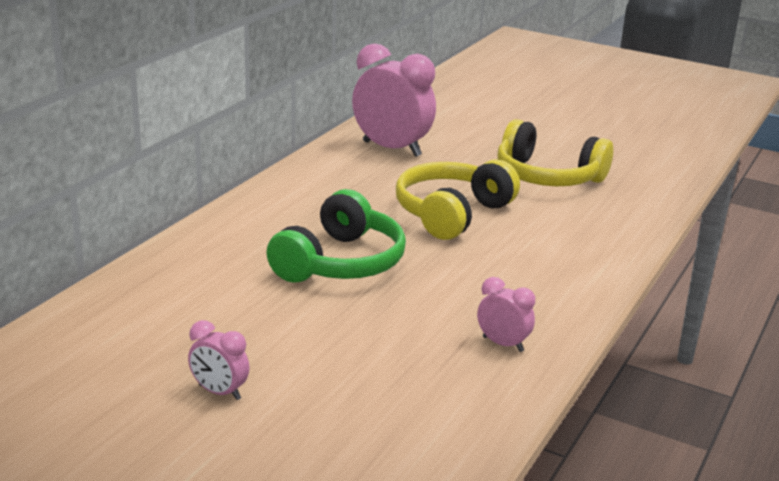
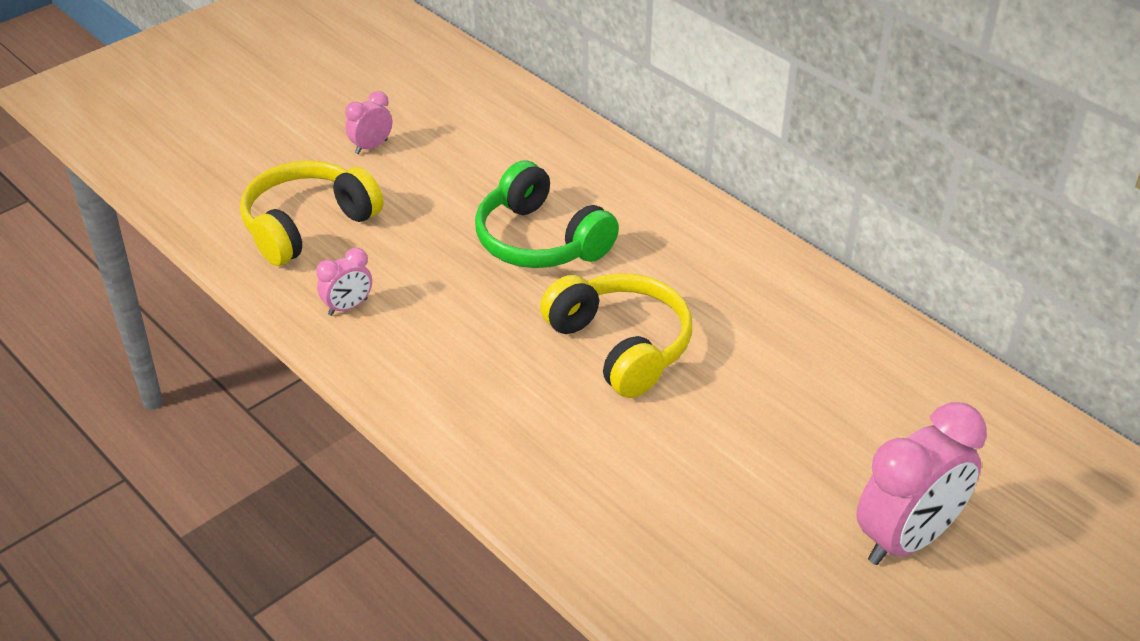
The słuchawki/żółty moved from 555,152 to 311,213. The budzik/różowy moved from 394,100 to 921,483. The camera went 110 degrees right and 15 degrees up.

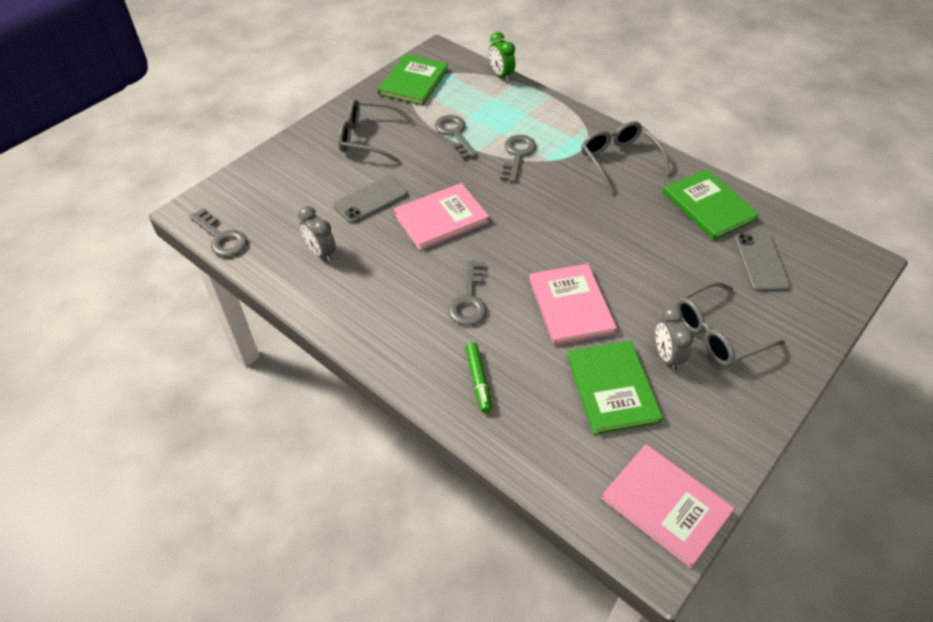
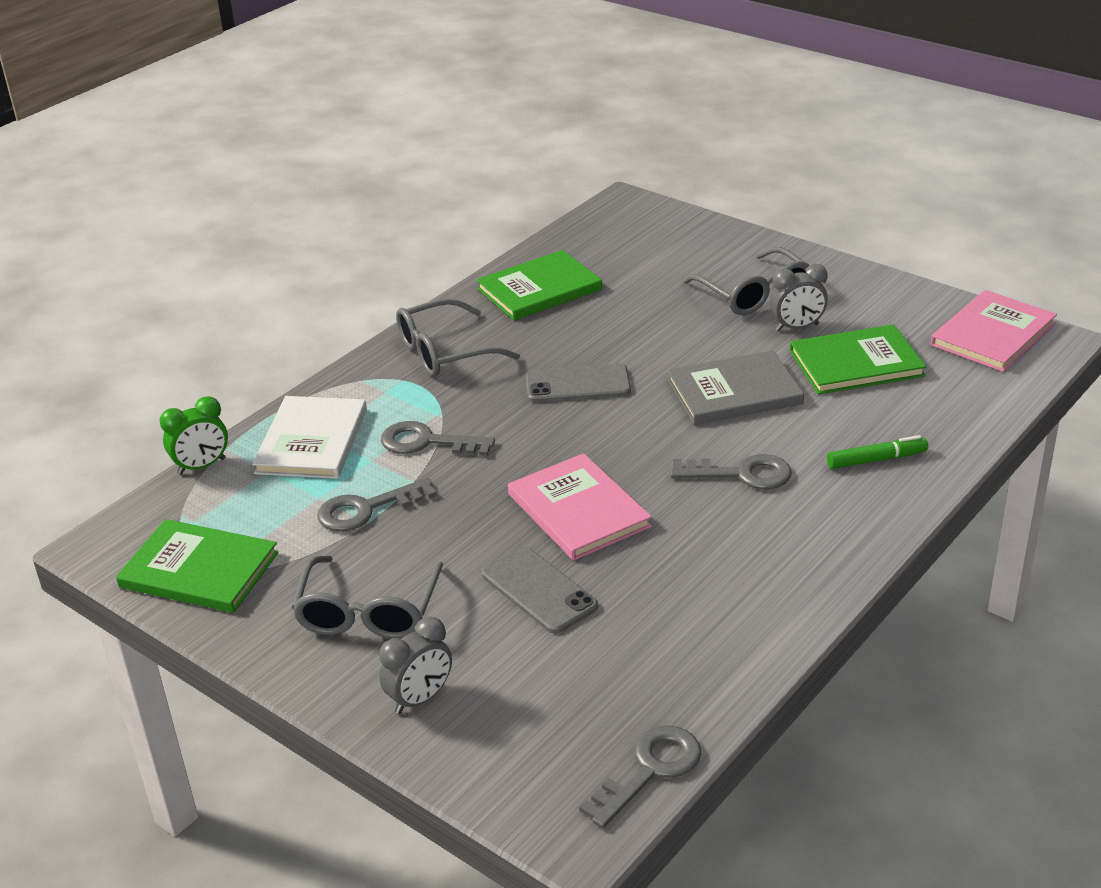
The książka/biały at 309,437 appeared. The budzik/szary moved from 317,234 to 415,665. The telefon/szary moved from 762,262 to 578,383. The książka/różowy at 573,304 became the książka/szary at 735,387. The camera went 90 degrees left and 15 degrees down.

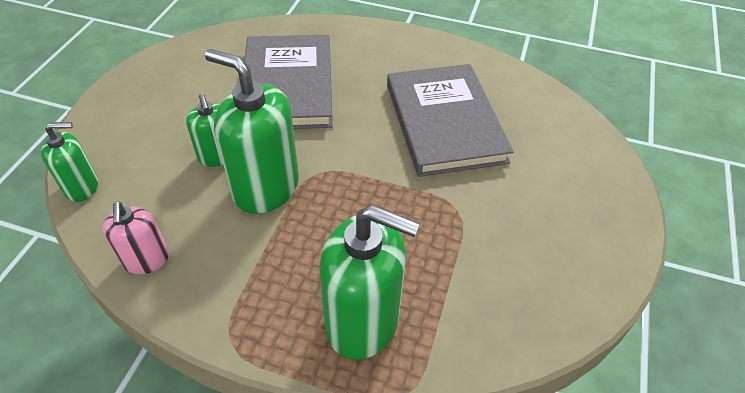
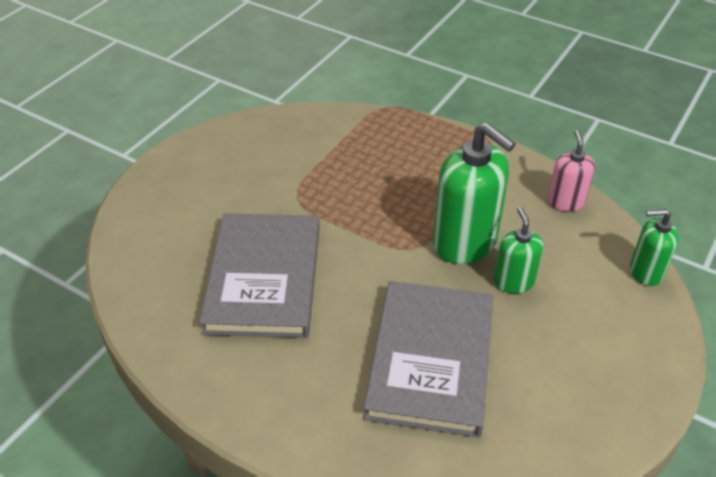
The dozownik mydła/zielony at 369,282 disappeared. The camera went 165 degrees left and 5 degrees down.

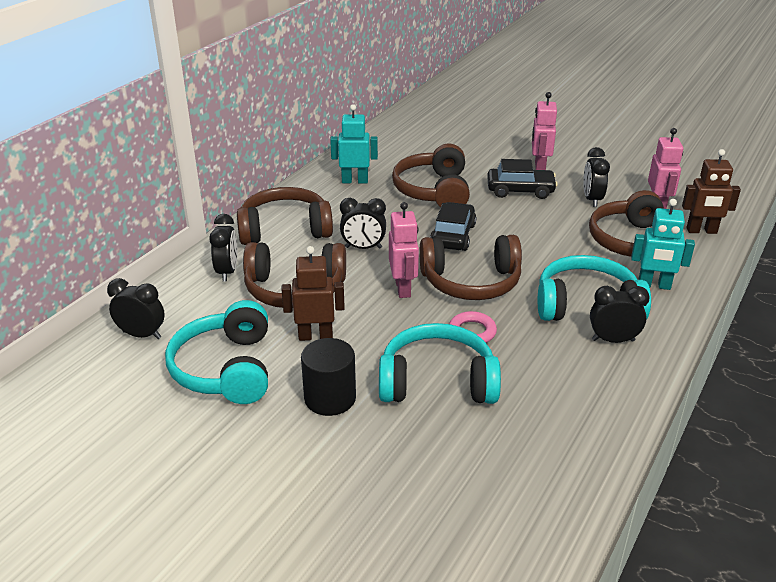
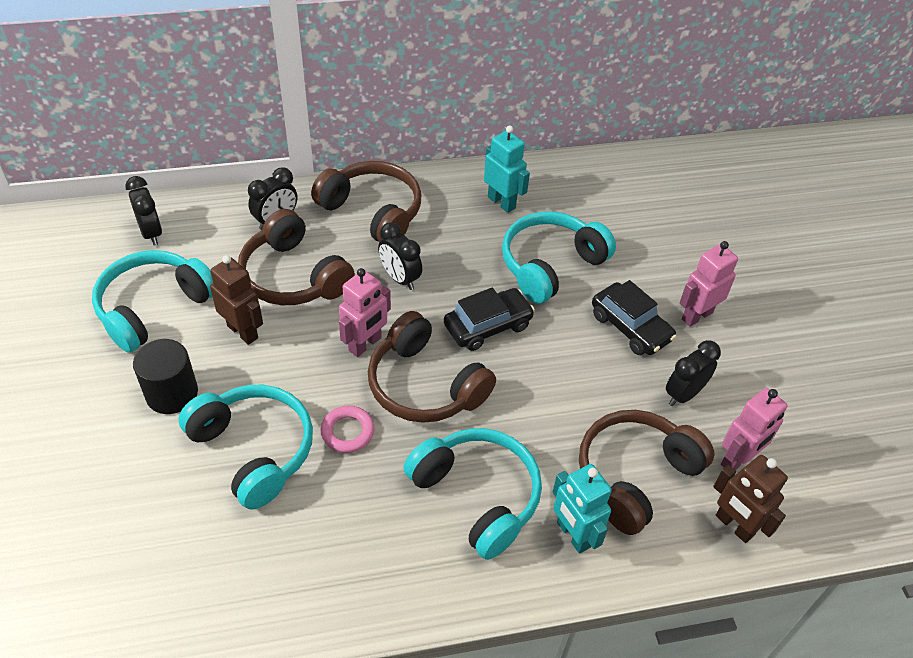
The słuchawki/brązowy at 431,175 became the słuchawki/turkusowy at 559,257. The budzik/czarny at 620,314 disappeared. The camera went 45 degrees right and 15 degrees up.

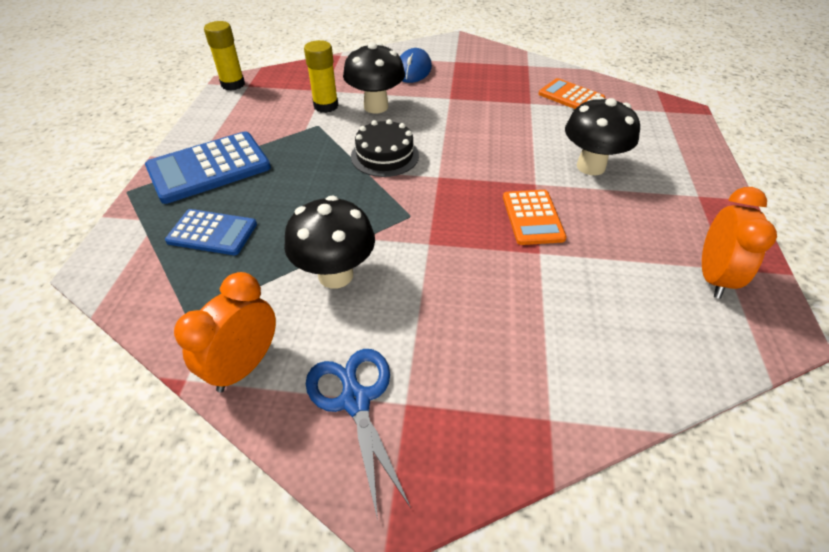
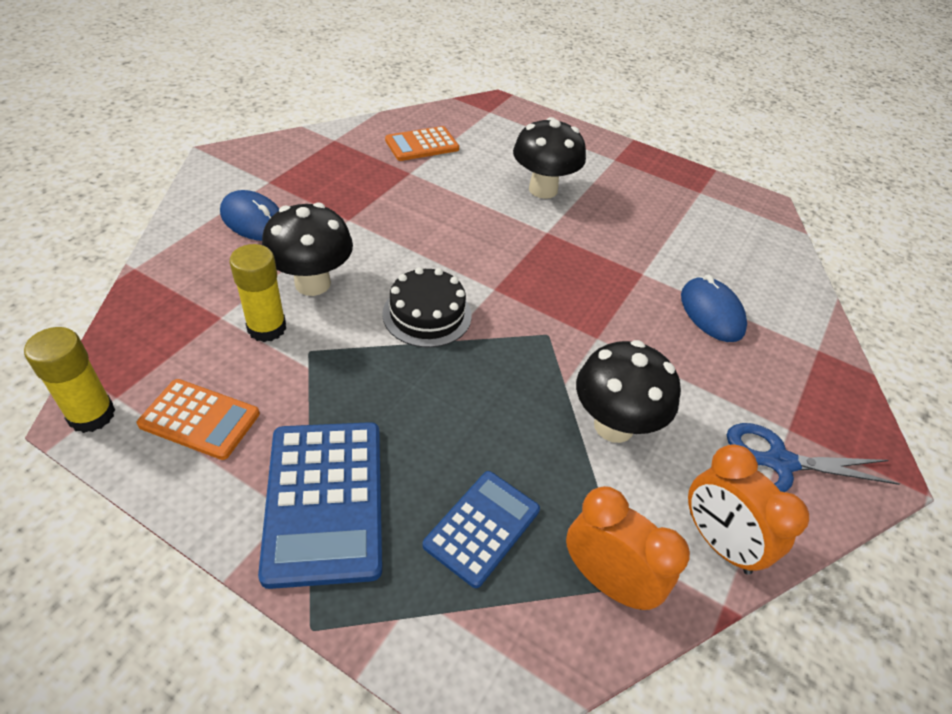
The kalkulator/pomarańczowy moved from 535,217 to 198,419. The budzik/pomarańczowy moved from 739,243 to 628,548. The myszka/niebieski at 714,308 appeared. The camera went 70 degrees left and 0 degrees up.

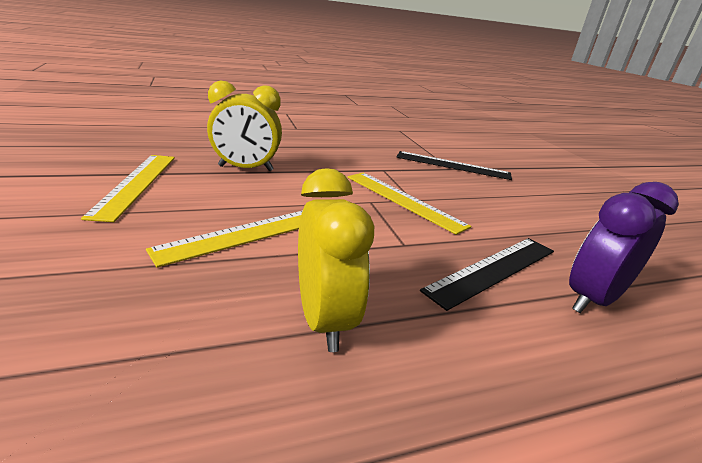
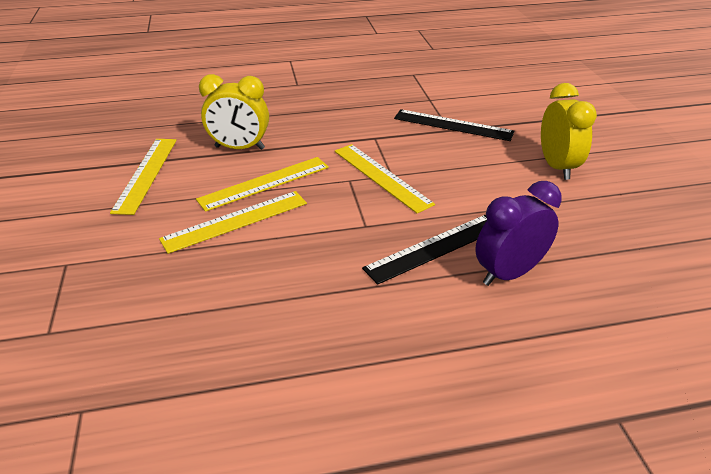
The linijka/żółty at 262,184 appeared. The budzik/żółty moved from 336,260 to 569,131. The camera went 10 degrees right and 10 degrees up.

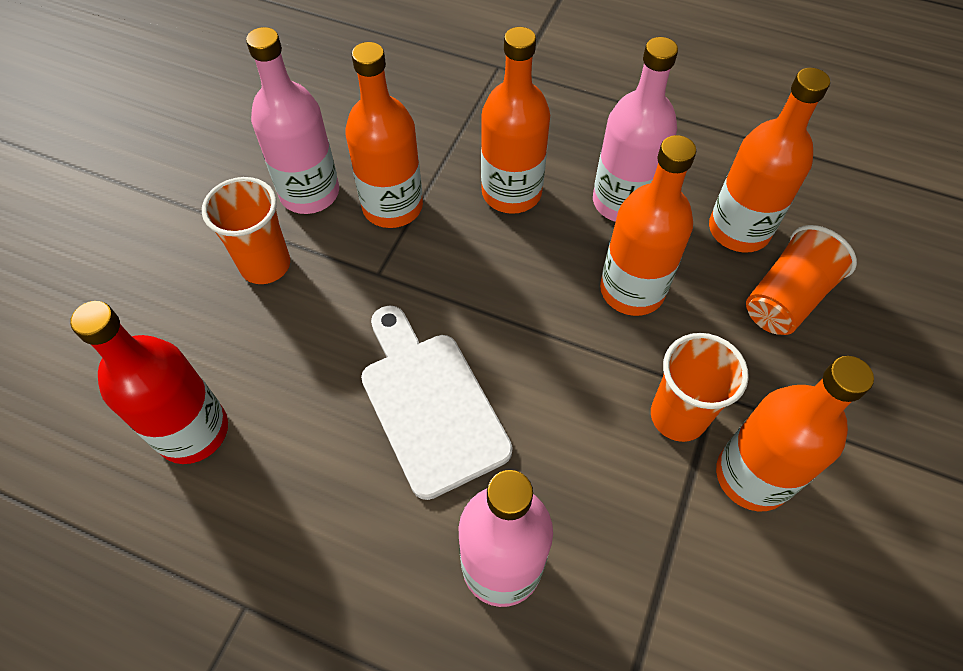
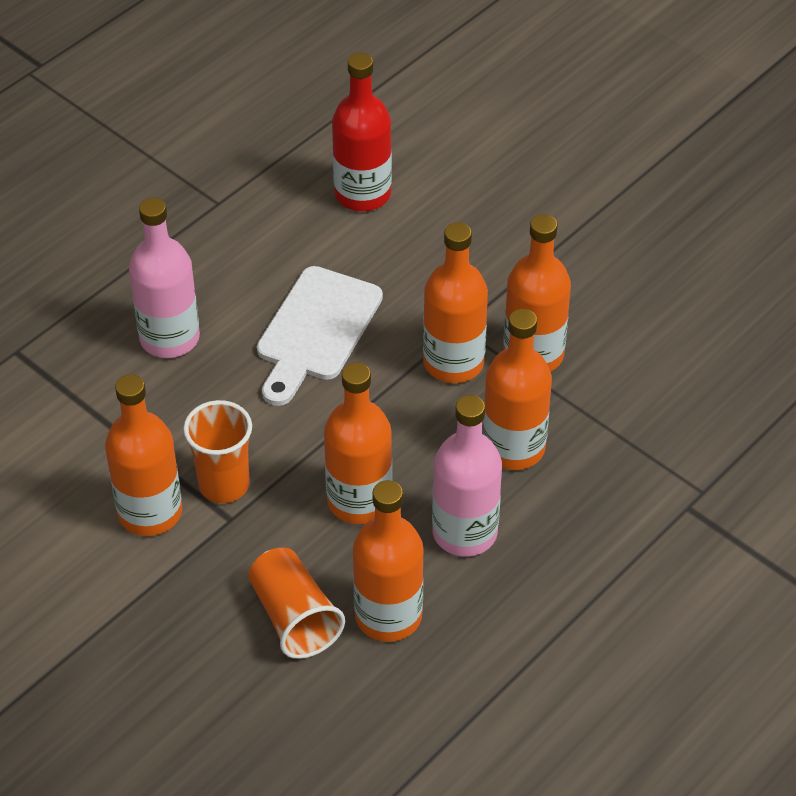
The deska do krojenia/biały at 437,403 turned 120 degrees clockwise. The butelka/pomarańczowy at 455,302 appeared. The szklanka/pomarańczowy at 246,230 disappeared. The butelka/różowy at 292,120 disappeared. The camera went 110 degrees right and 10 degrees down.

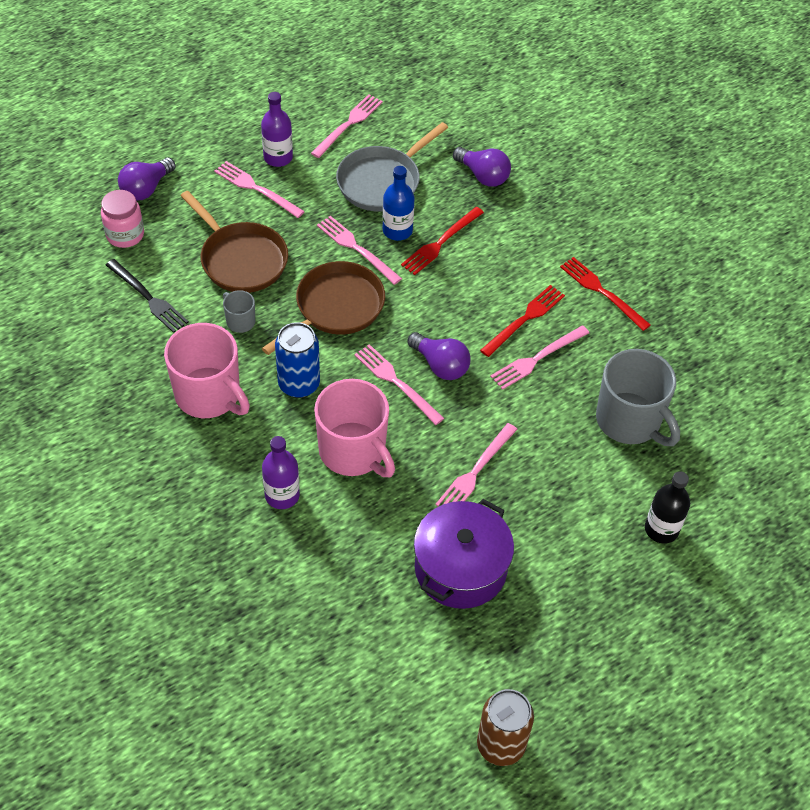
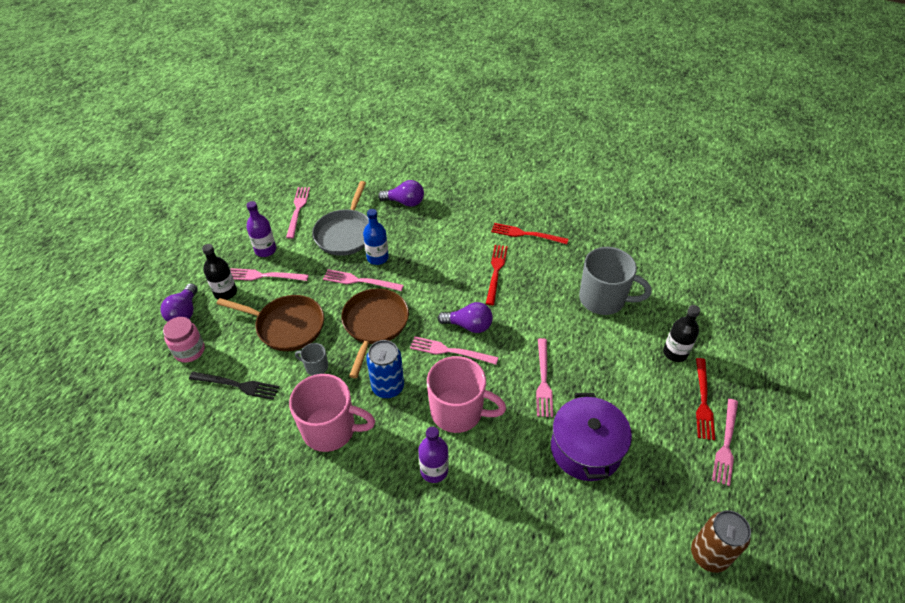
The butelka/czarny at 219,272 appeared. The widelec/czerwony moved from 442,241 to 705,399. The widelec/różowy moved from 539,357 to 725,442. The camera went 30 degrees left and 5 degrees down.

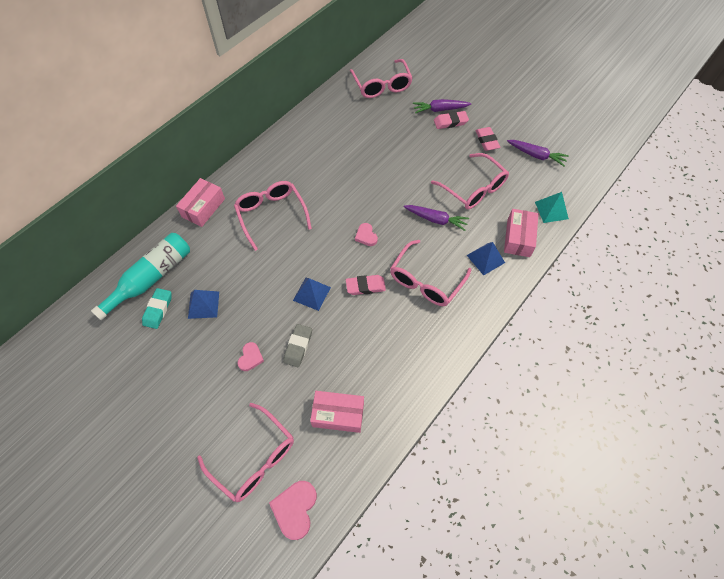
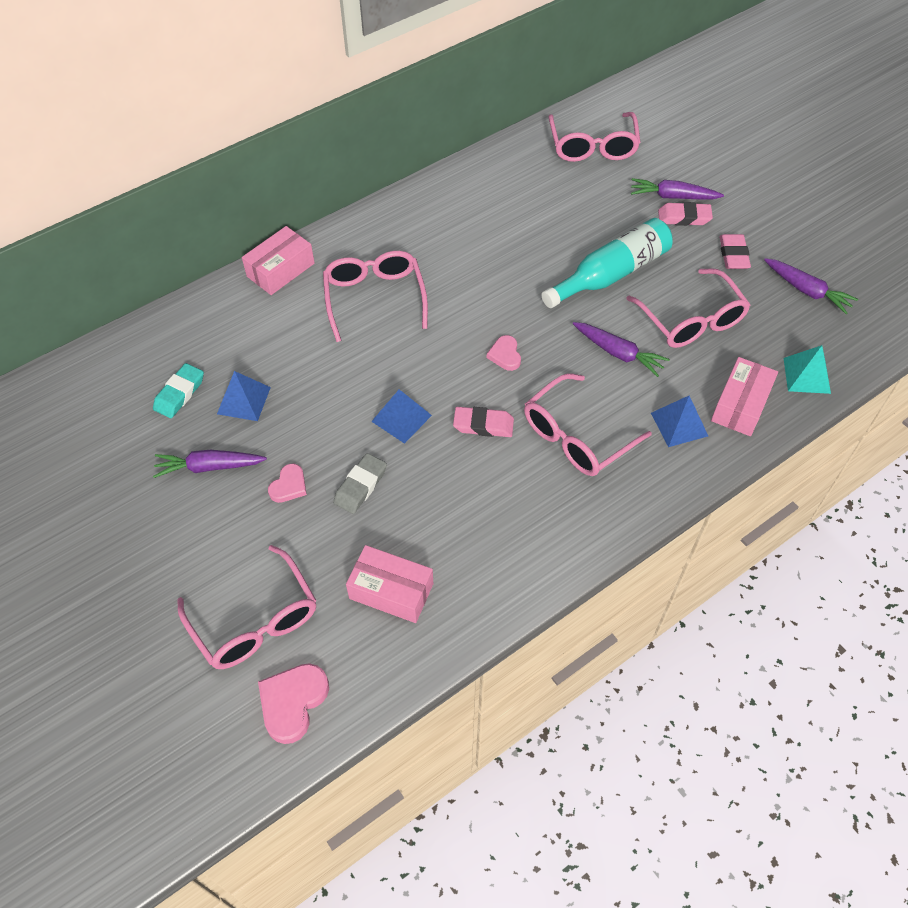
The marchewka/fioletowy at 210,464 appeared. The butelka/turkusowy moved from 140,276 to 607,263. The camera went 15 degrees right and 5 degrees down.

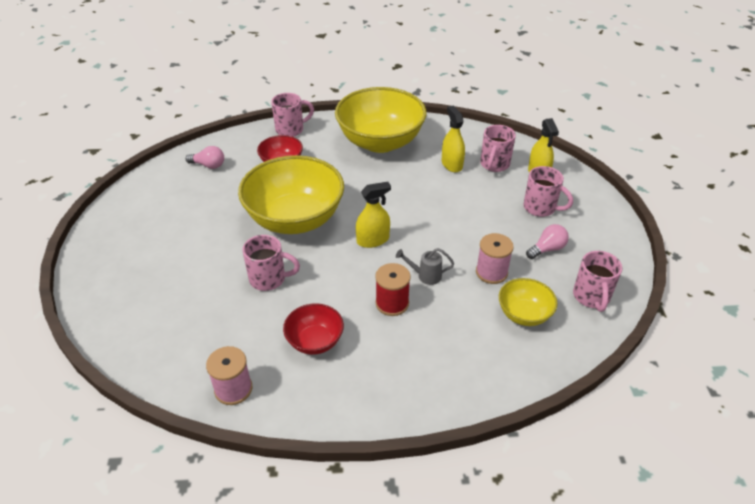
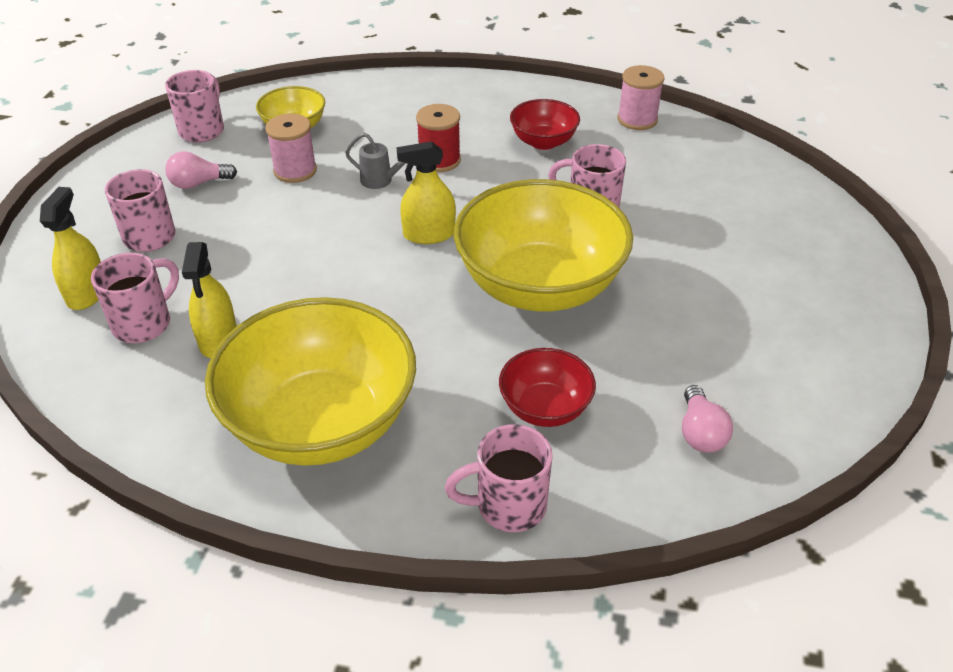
The żarówka/różowy at 205,157 turned 120 degrees counterclockwise. The camera went 165 degrees left and 0 degrees up.

